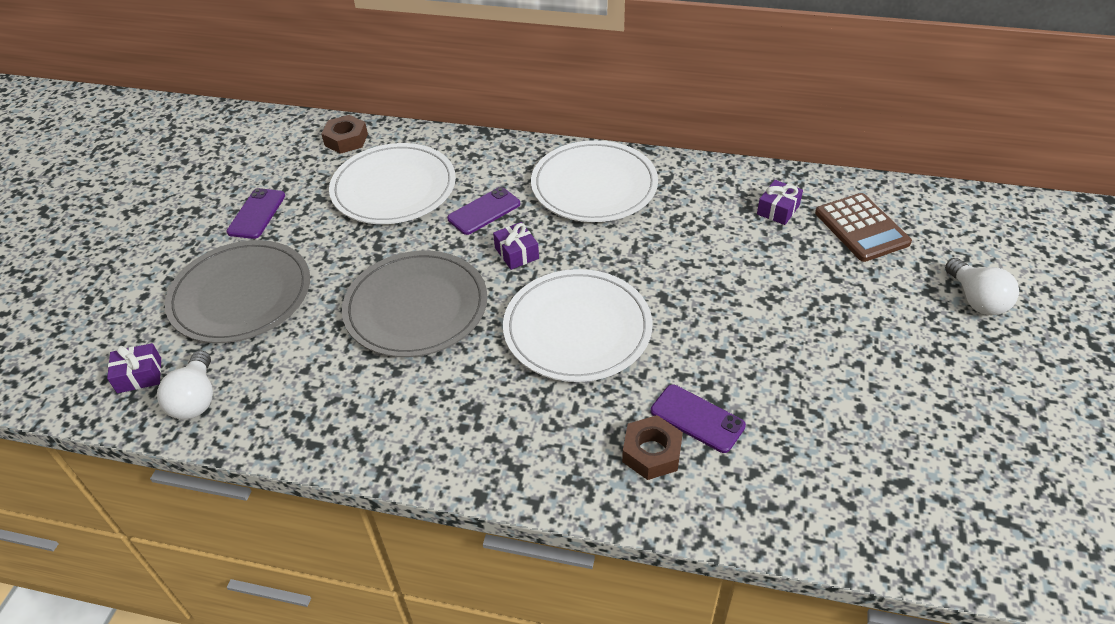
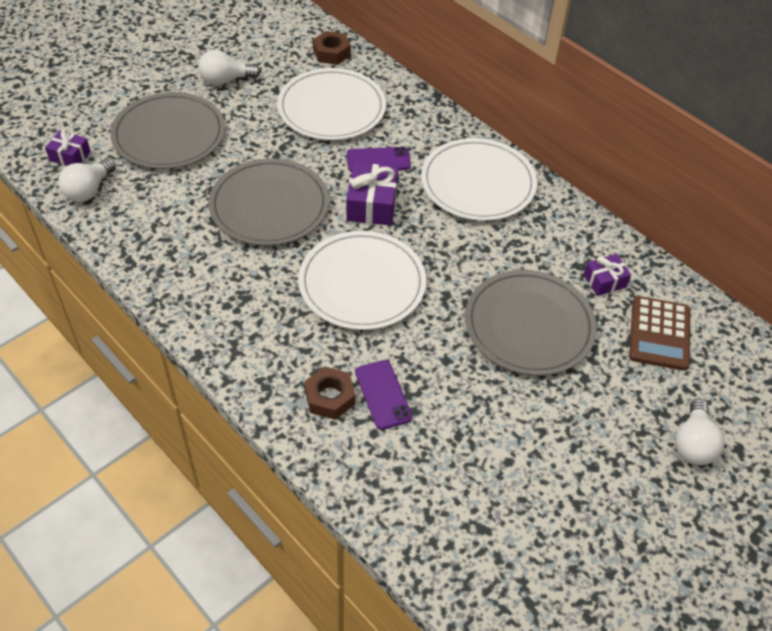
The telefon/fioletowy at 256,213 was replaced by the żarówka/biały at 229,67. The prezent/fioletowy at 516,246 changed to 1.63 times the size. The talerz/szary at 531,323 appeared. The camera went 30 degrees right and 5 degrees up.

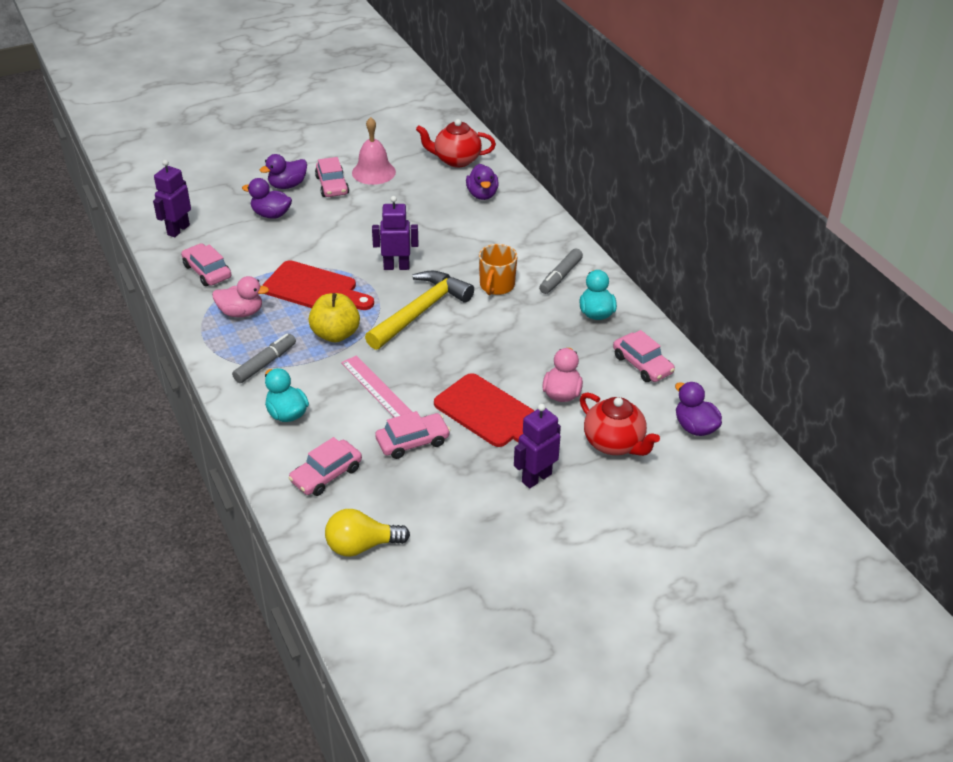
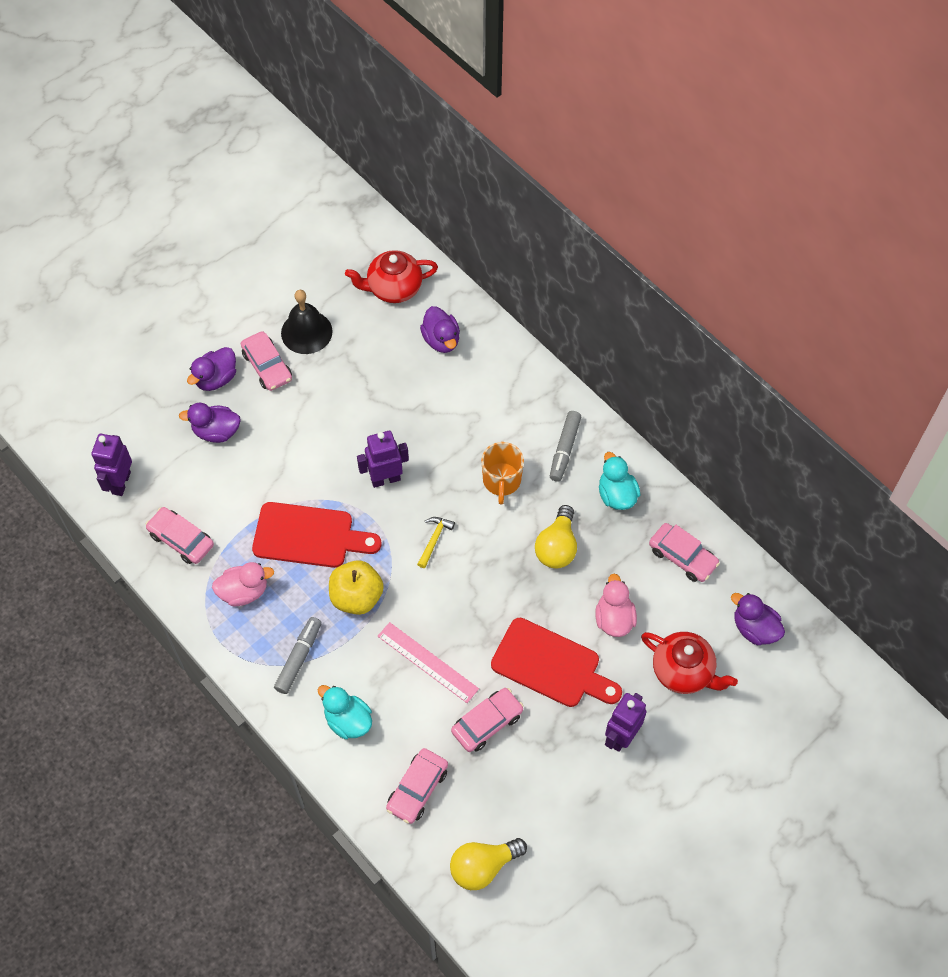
The dzwonek/różowy at 374,151 became the dzwonek/czarny at 307,322. The młotek/żółty at 419,310 changed to 0.42 times the size. The żarówka/żółty at 556,536 appeared. The camera went 15 degrees left and 20 degrees up.

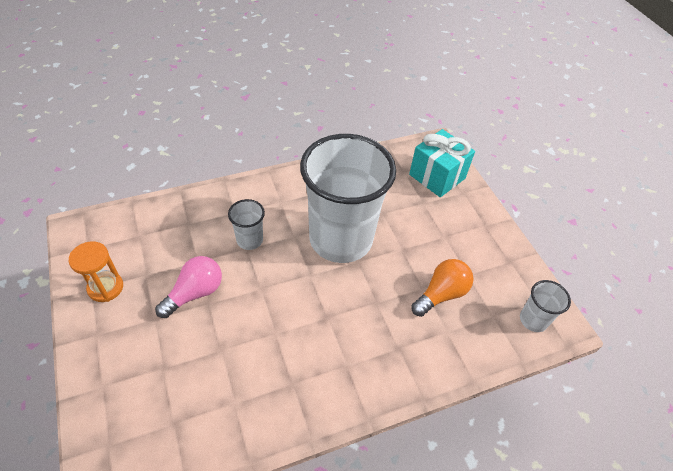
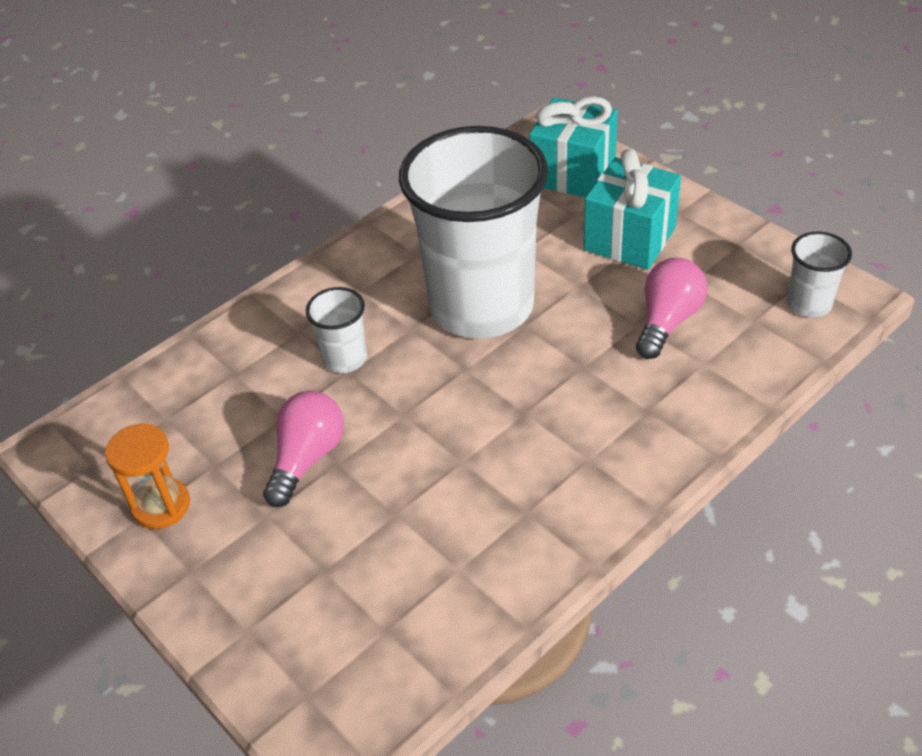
The prezent/turkusowy at 632,209 appeared. The żarówka/pomarańczowy at 442,288 became the żarówka/różowy at 671,308. The camera went 15 degrees left and 5 degrees down.

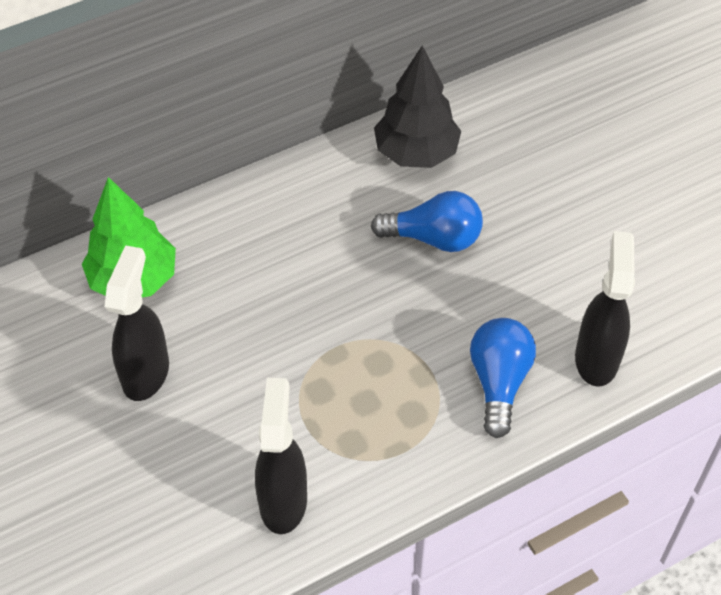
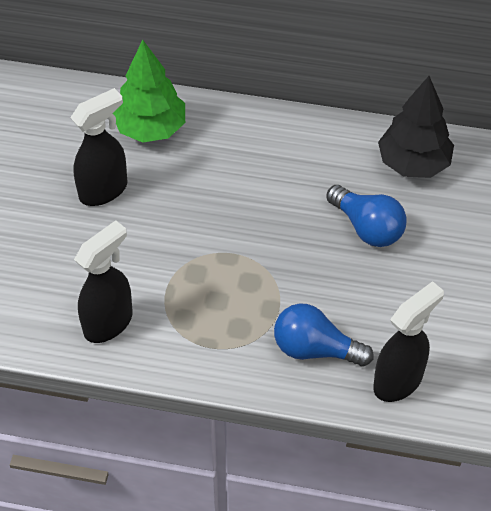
The żarówka/niebieski at 503,378 turned 120 degrees counterclockwise. The camera went 40 degrees right and 0 degrees up.

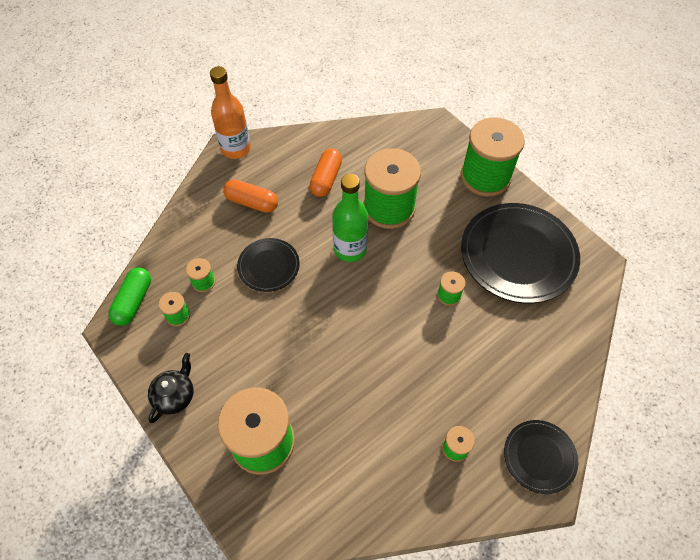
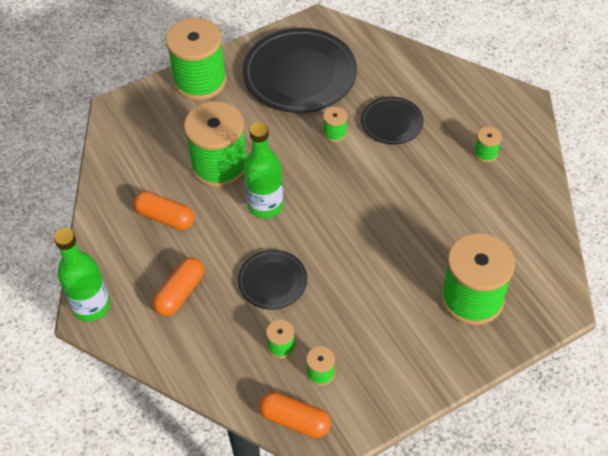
The butelka/pomarańczowy at 230,112 became the butelka/zielony at 82,275. The kapsułka/zielony at 129,296 became the kapsułka/pomarańczowy at 295,415. The talerz/czarny moved from 541,457 to 392,120. The imbryk/czarny at 171,388 disappeared. The camera went 80 degrees left and 5 degrees down.

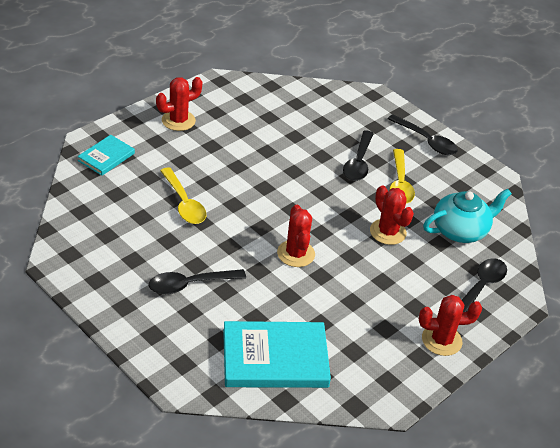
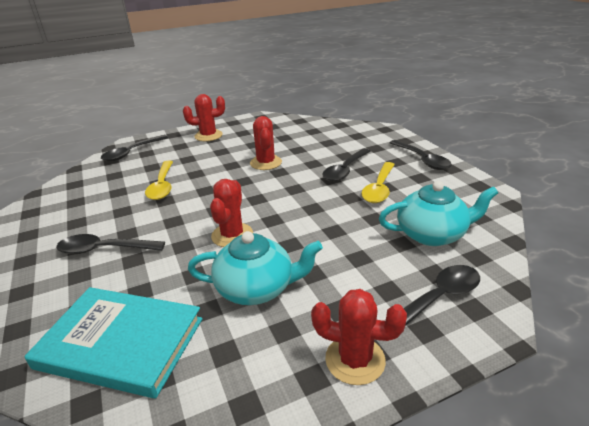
The książka/turkusowy at 106,155 was replaced by the łyżka/czarny at 134,148. The imbryk/turkusowy at 255,268 appeared. The kaktus/czerwony moved from 392,215 to 266,143. The camera went 25 degrees right and 10 degrees down.

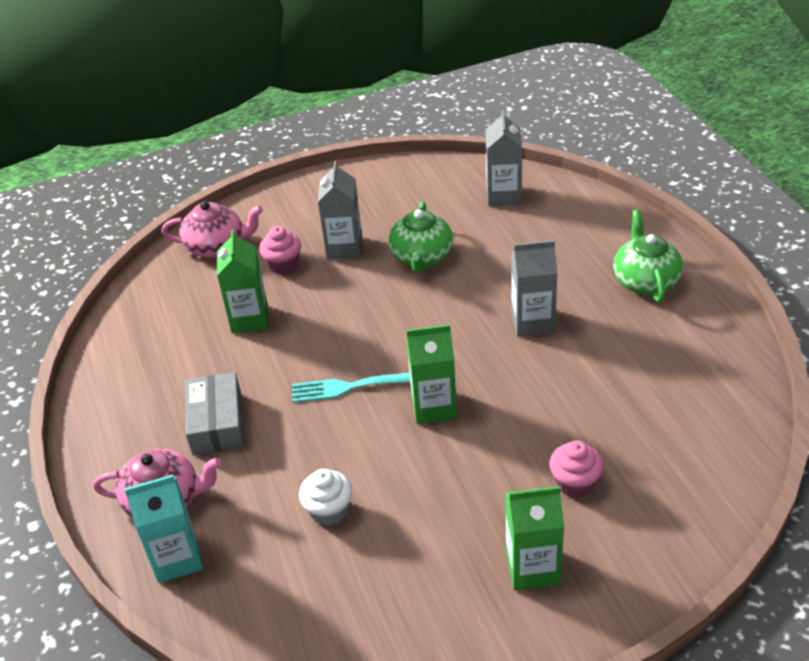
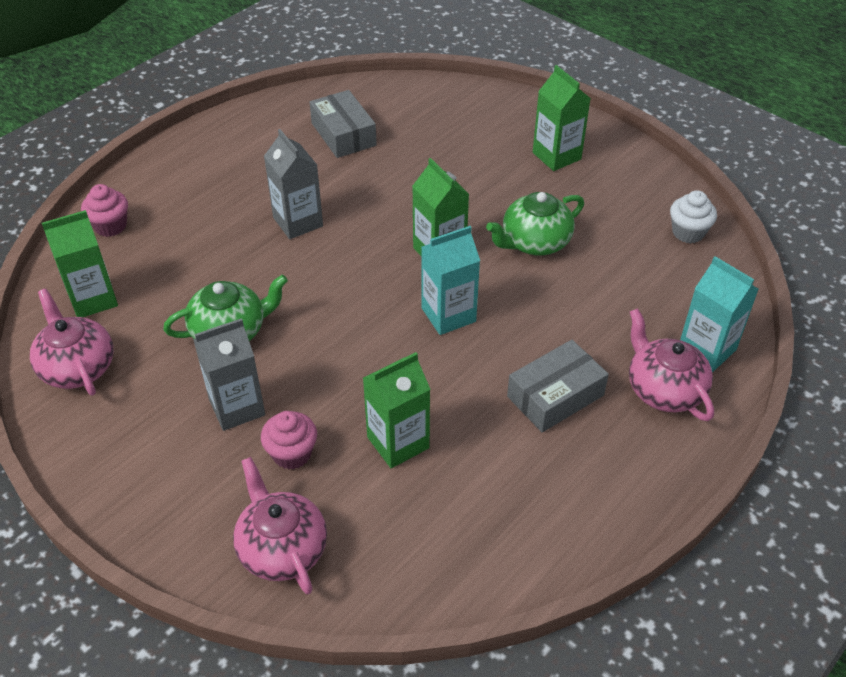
The imbryk/różowy at 71,342 appeared. The karton mleka/szary at 504,158 became the karton mleka/zielony at 80,263. The muffinka/różowy moved from 576,469 to 104,210. The pudełko/szary at 343,124 appeared. The widelec/turkusowy at 351,388 was replaced by the karton mleka/turkusowy at 450,280. The imbryk/zielony moved from 648,256 to 535,223. The muffinka/biały moved from 325,497 to 693,216. The camera went 120 degrees left and 5 degrees up.

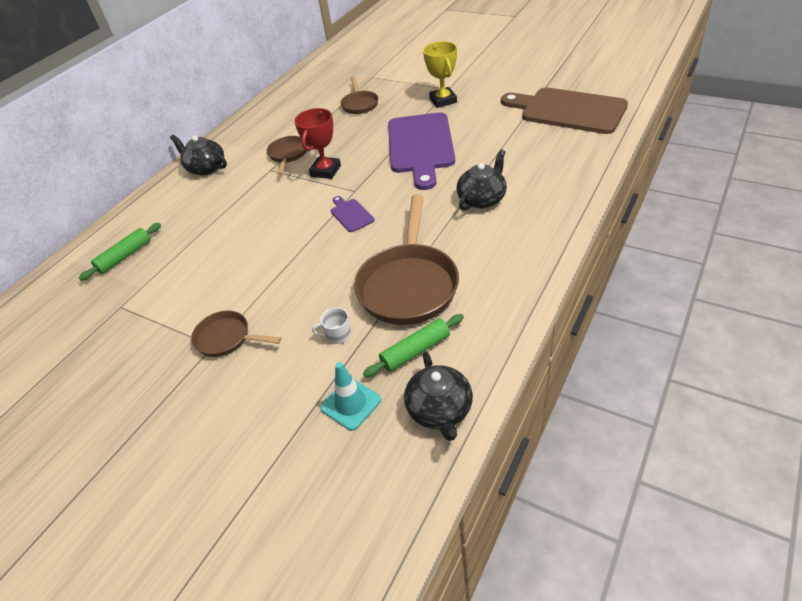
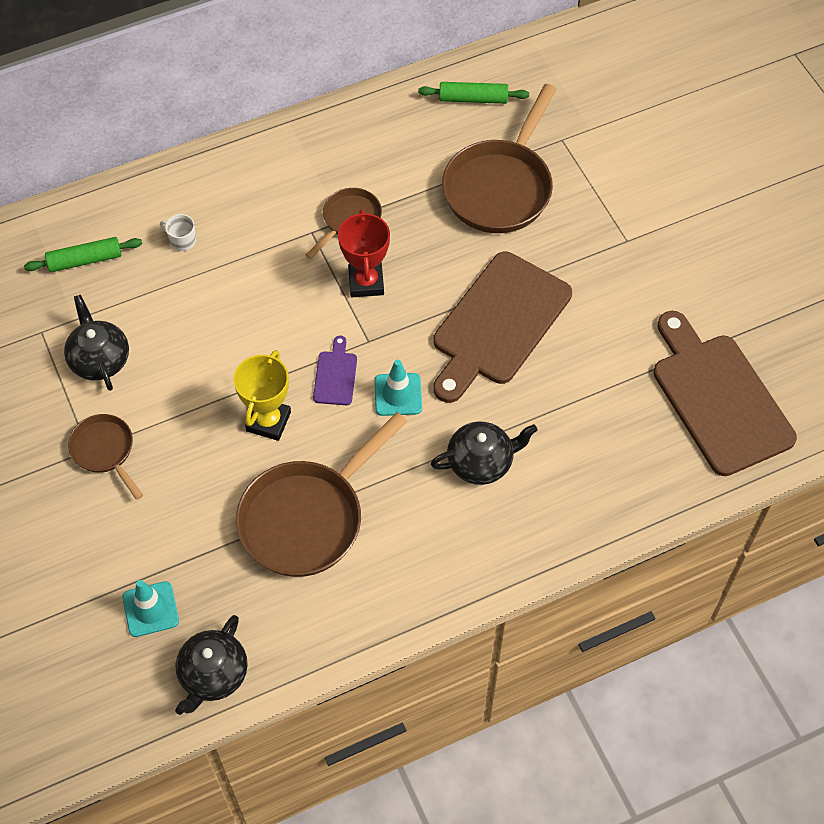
The imbryk/czarny moved from 198,155 to 96,343. The kubek/biały moved from 331,325 to 178,232. The puchar/żółty moved from 440,74 to 262,395. The puchar/czerwony at 317,143 turned 60 degrees counterclockwise. The pachołek/turkusowy at 398,387 appeared. The wałek do ciasta/zielony moved from 413,345 to 473,93. The deska do krojenia/fioletowy at 421,151 became the deska do krojenia/brązowy at 502,327. The patelnia/brązowy at 359,95 changed to 1.88 times the size. The camera went 30 degrees right and 15 degrees up.

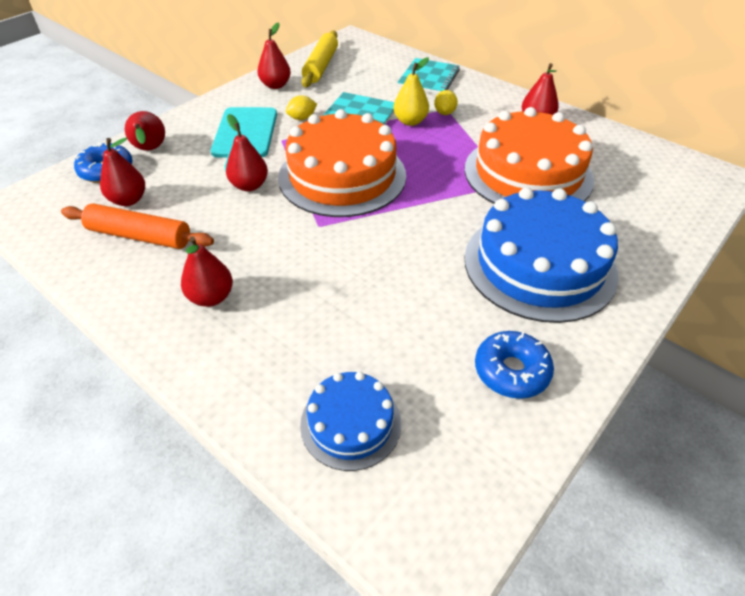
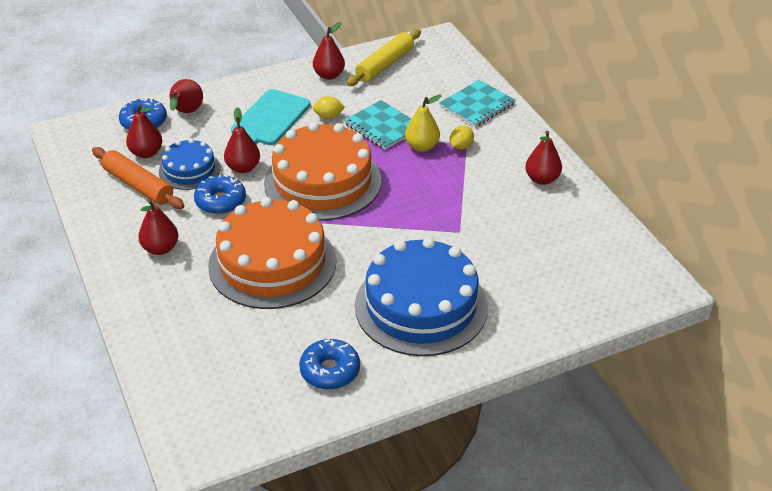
The tort/niebieski moved from 350,421 to 190,164. The donut/niebieski at 220,194 appeared. The tort/pomarańczowy moved from 529,155 to 272,253. The camera went 25 degrees right and 5 degrees down.

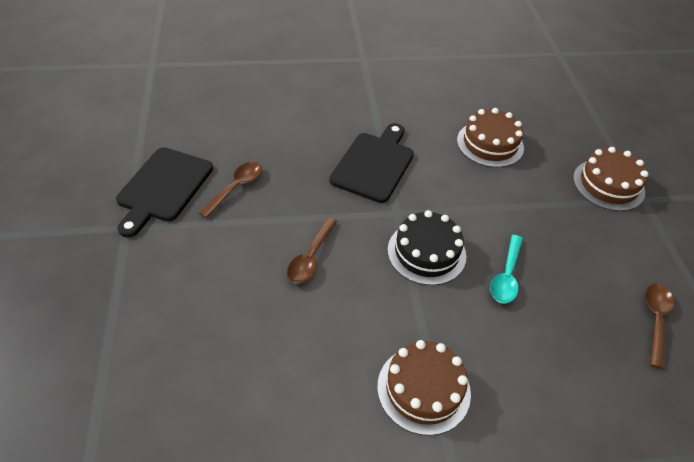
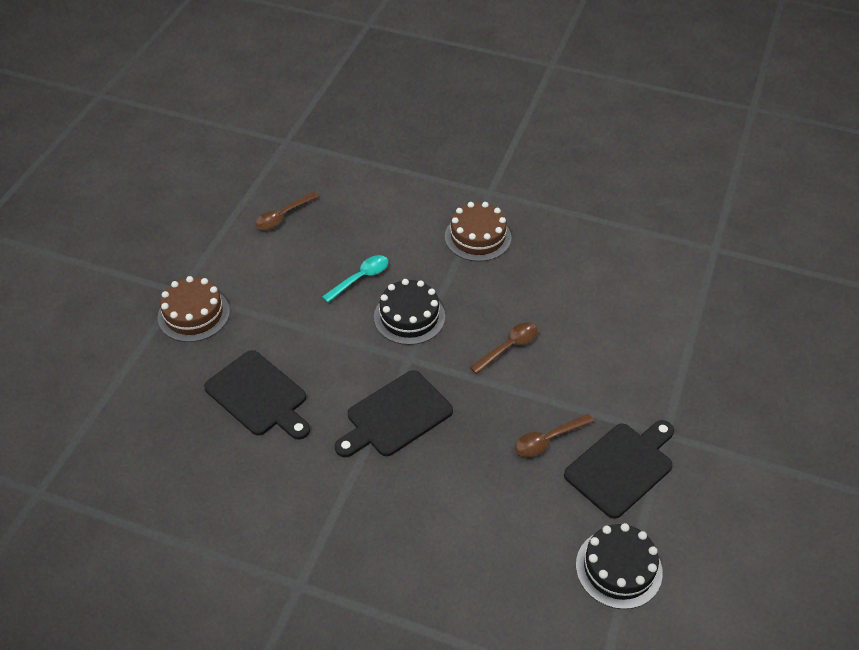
The tort/brązowy at 490,137 was replaced by the deska do krojenia/czarny at 257,395. The tort/czarny at 619,566 appeared. The camera went 150 degrees left and 0 degrees up.

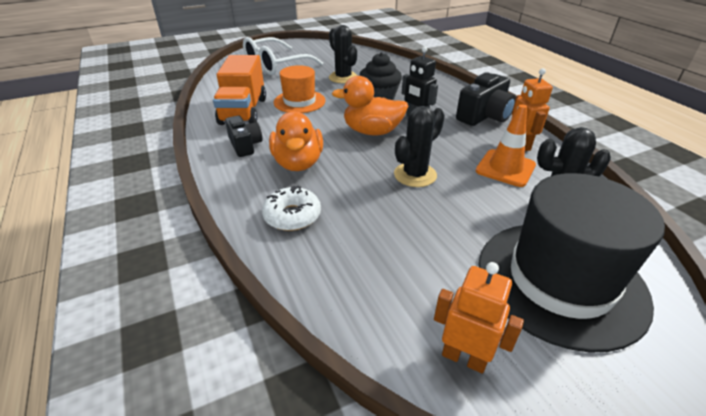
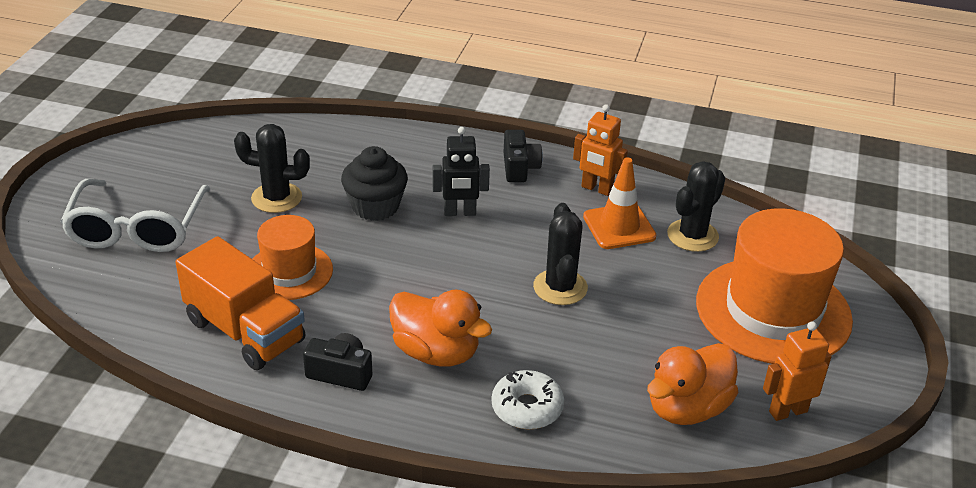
The aparat fotograficzny/czarny at 486,99 changed to 0.65 times the size. The kaczka/pomarańczowy moved from 370,105 to 692,384. The kapelusz/czarny at 571,262 became the kapelusz/pomarańczowy at 774,286. The camera went 50 degrees left and 0 degrees up.

